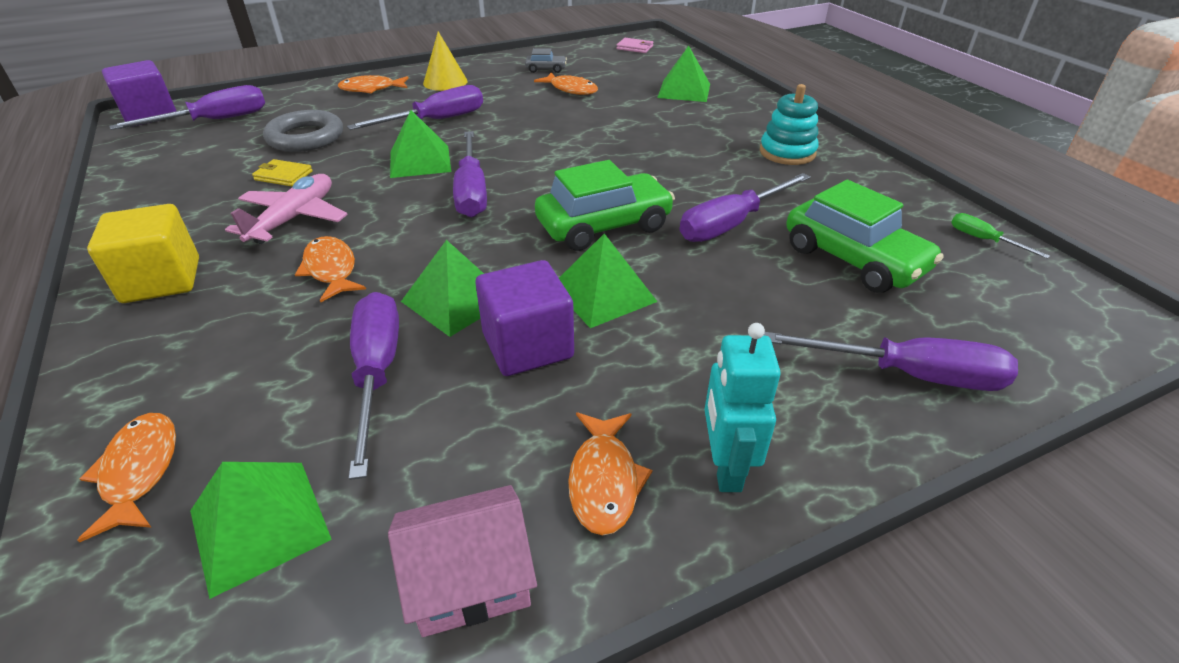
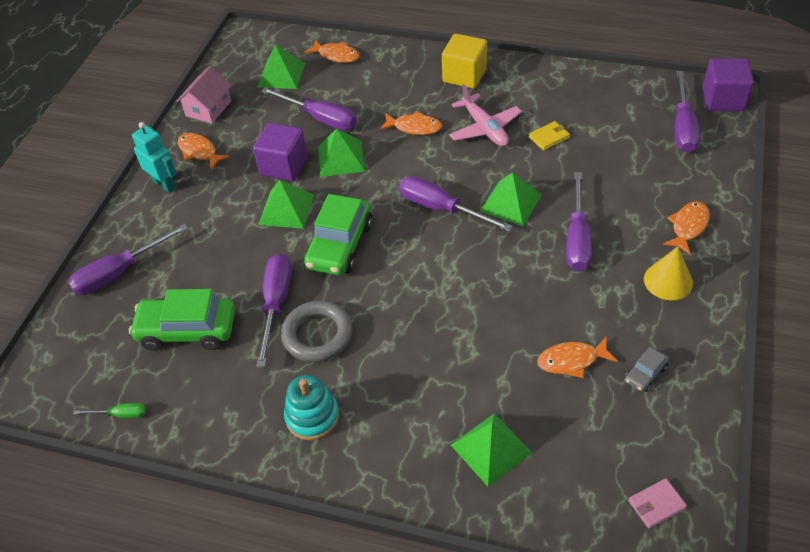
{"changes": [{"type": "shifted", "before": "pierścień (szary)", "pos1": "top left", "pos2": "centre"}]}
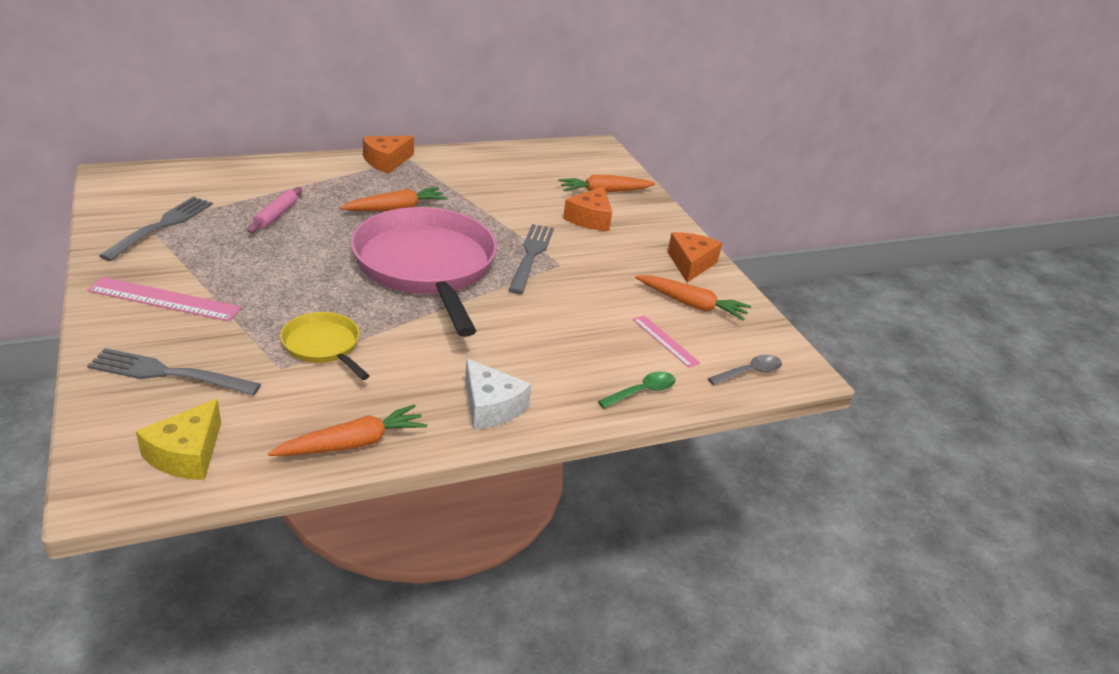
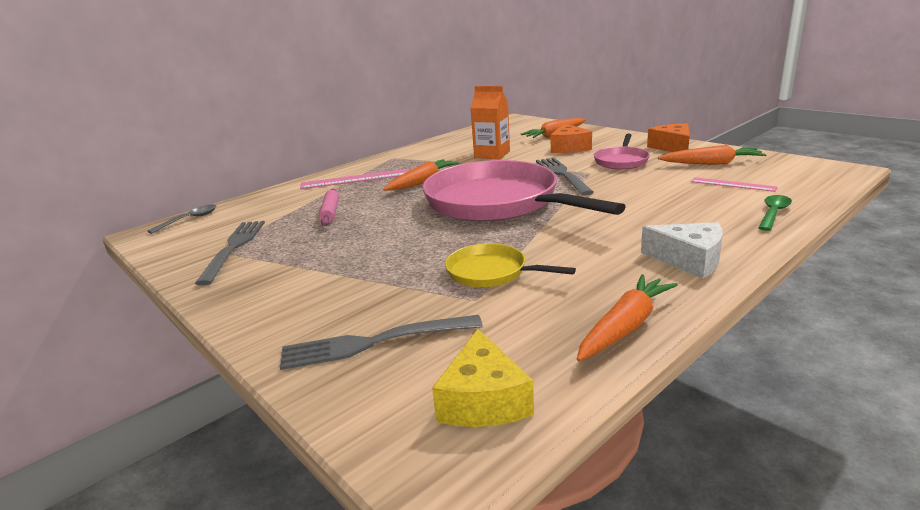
{"changes": [{"type": "shifted", "before": "linijka (różowy) (no. 1 from left)", "pos1": "middle left", "pos2": "centre"}, {"type": "gone", "before": "ser (pomarańczowy) (no. 1 from left)", "pos1": "top centre"}, {"type": "shifted", "before": "łyżka (szary)", "pos1": "centre", "pos2": "middle left"}, {"type": "new", "after": "karton mleka (pomarańczowy)", "pos2": "top centre"}, {"type": "new", "after": "patelnia (różowy) (no. 2 from left)", "pos2": "top right"}]}
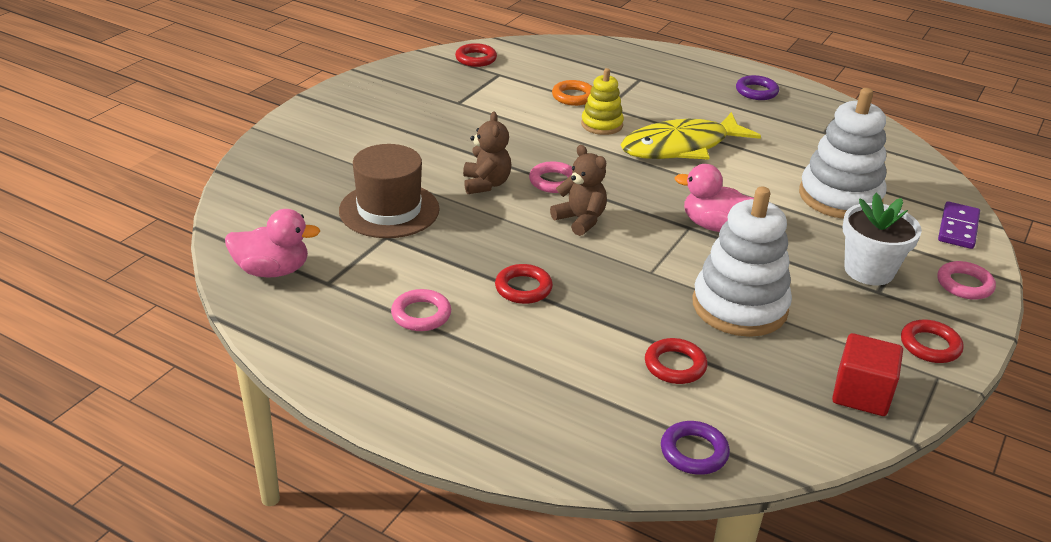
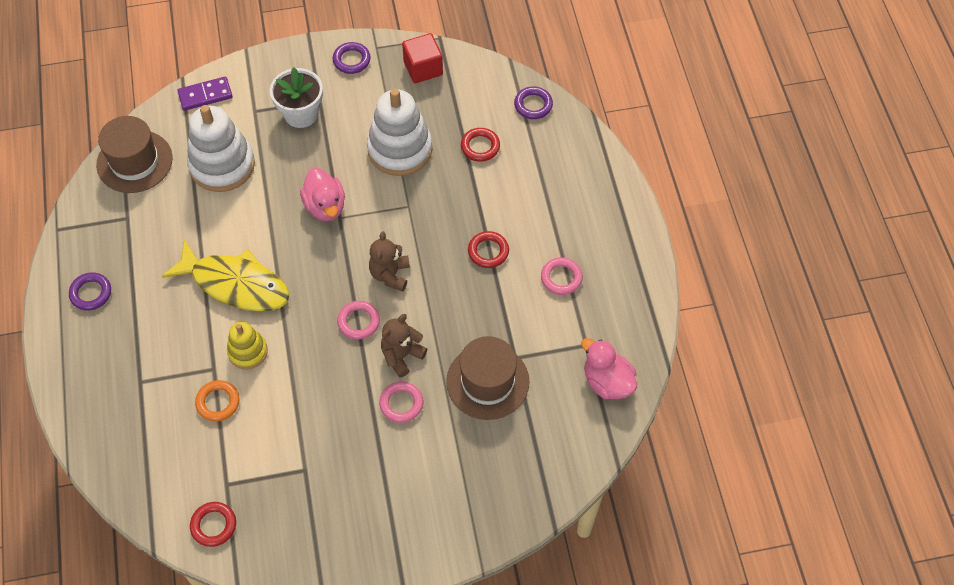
{"changes": [{"type": "repainted", "before": "pierścień (czerwony) (no. 4 from left)", "after": "pierścień (fioletowy) (no. 2 from left)", "pos1": "middle right", "pos2": "top centre"}, {"type": "shifted", "before": "pierścień (różowy) (no. 3 from left in the first image)", "after": "pierścień (różowy) (no. 2 from left)", "pos1": "middle right", "pos2": "bottom centre"}, {"type": "new", "after": "kapelusz (brązowy) (no. 1 from left)", "pos2": "top left"}]}
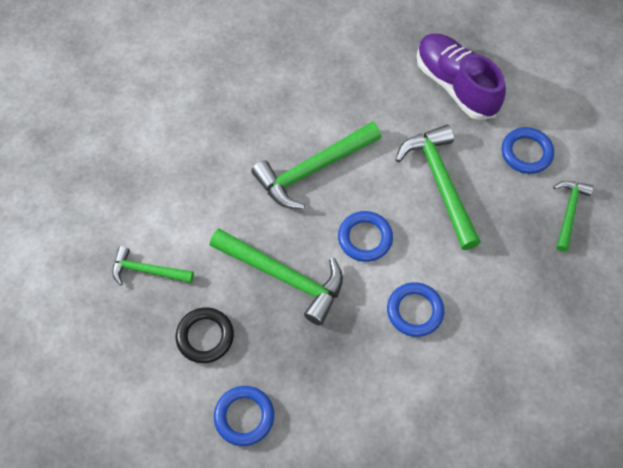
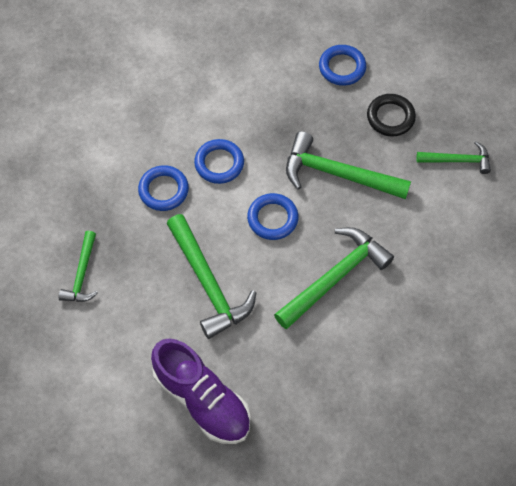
{"changes": [{"type": "shifted", "before": "pierścień (niebieski) (no. 4 from left in the first image)", "after": "pierścień (niebieski) (no. 1 from left)", "pos1": "top right", "pos2": "middle left"}]}
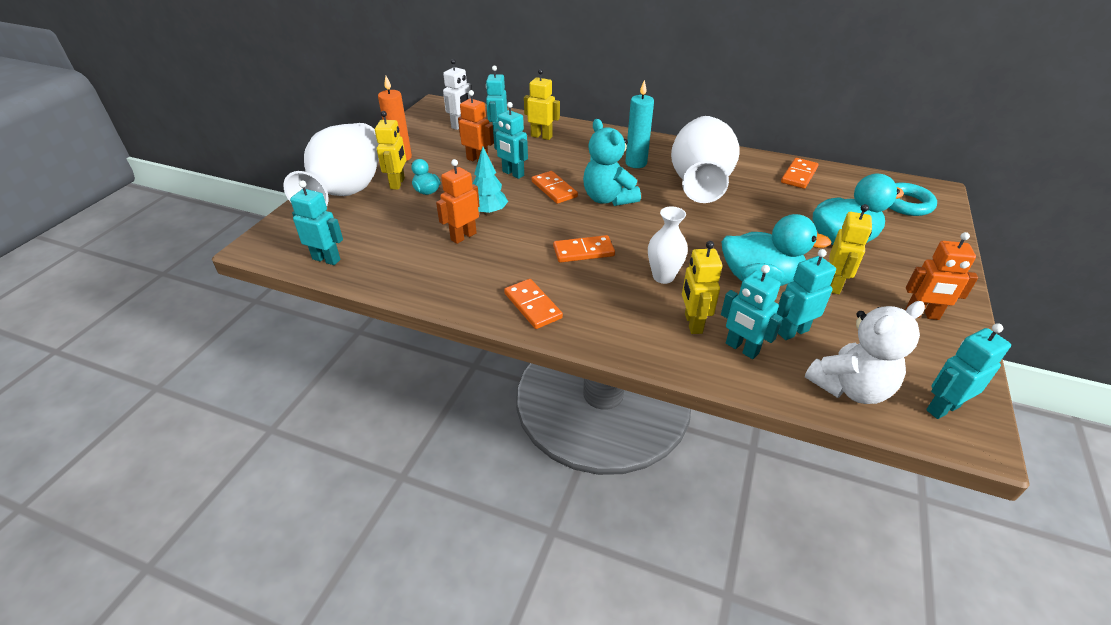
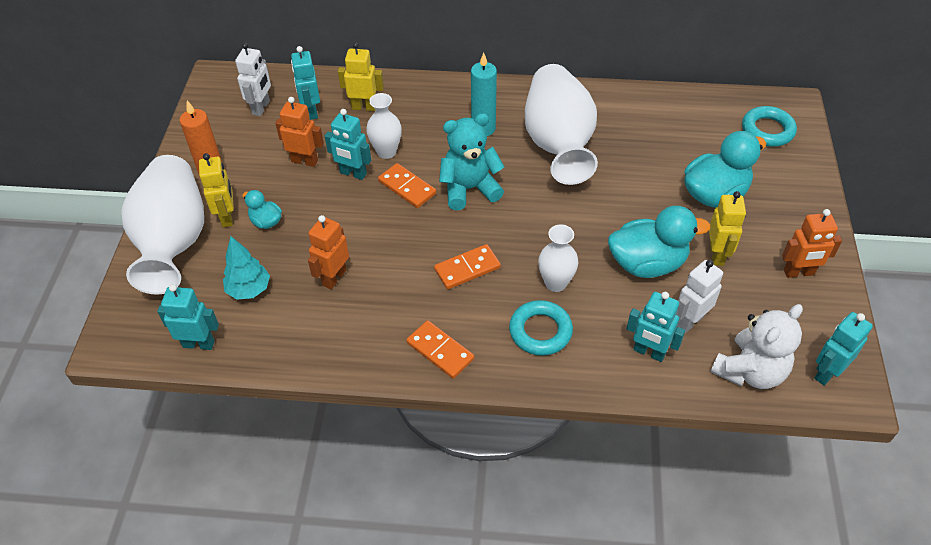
{"changes": [{"type": "shifted", "before": "drzewko (turkusowy)", "pos1": "top centre", "pos2": "middle left"}, {"type": "rotated", "before": "miś (turkusowy)", "pos1": "top centre", "pos2": "top centre", "turn": 120}, {"type": "gone", "before": "robot (żółty) (no. 3 from left)", "pos1": "centre"}, {"type": "repainted", "before": "robot (turkusowy) (no. 5 from left)", "after": "robot (biały) (no. 2 from left)", "pos1": "middle right", "pos2": "middle right"}, {"type": "gone", "before": "kostka domina (pomarańczowy) (no. 4 from left)", "pos1": "top right"}, {"type": "new", "after": "wazon (biały) (no. 2 from left)", "pos2": "top centre"}, {"type": "new", "after": "pierścień (turkusowy) (no. 1 from left)", "pos2": "centre"}]}
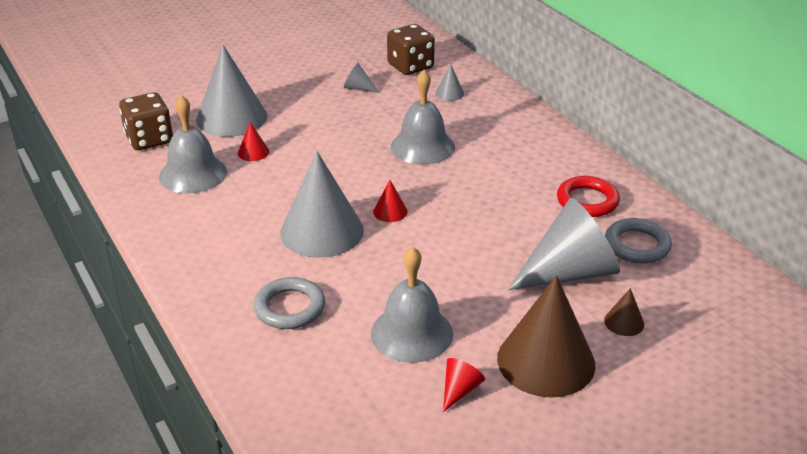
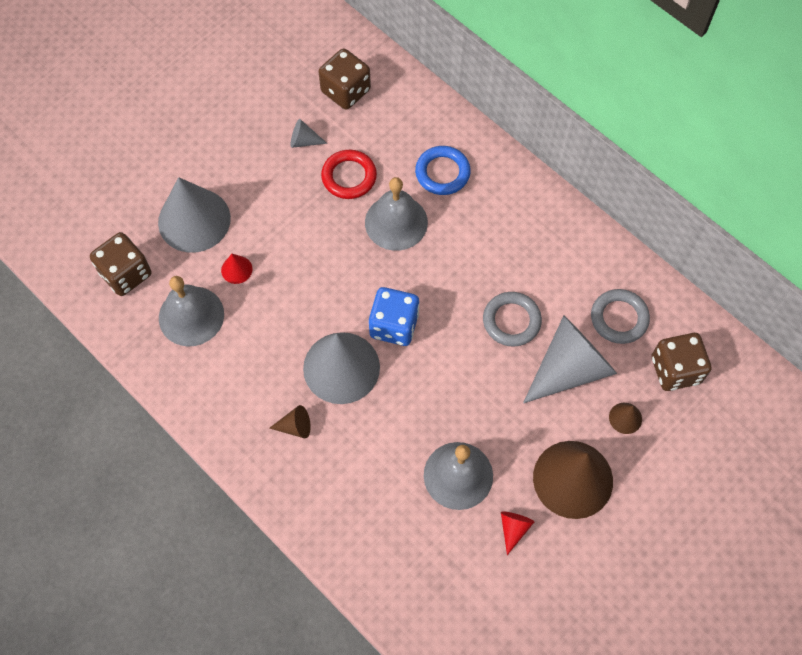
{"changes": [{"type": "shifted", "before": "pierścień (szary) (no. 1 from left)", "pos1": "bottom centre", "pos2": "centre"}, {"type": "swapped", "before": "stożek (czerwony) (no. 2 from left)", "after": "kostka do gry (niebieski)", "pos1": "centre", "pos2": "centre"}, {"type": "gone", "before": "stożek (szary) (no. 4 from left)", "pos1": "top centre"}, {"type": "shifted", "before": "pierścień (czerwony)", "pos1": "middle right", "pos2": "top centre"}, {"type": "new", "after": "stożek (brązowy) (no. 1 from left)", "pos2": "centre"}, {"type": "new", "after": "pierścień (niebieski)", "pos2": "top centre"}, {"type": "new", "after": "kostka do gry (brązowy) (no. 3 from left)", "pos2": "middle right"}]}
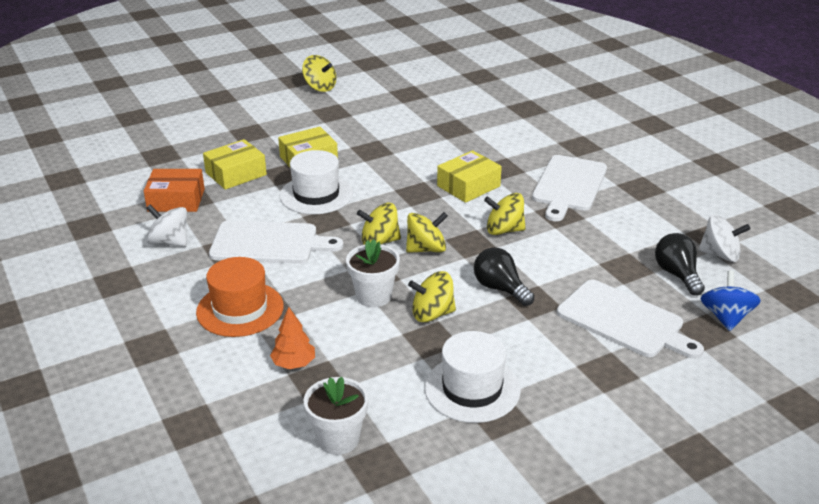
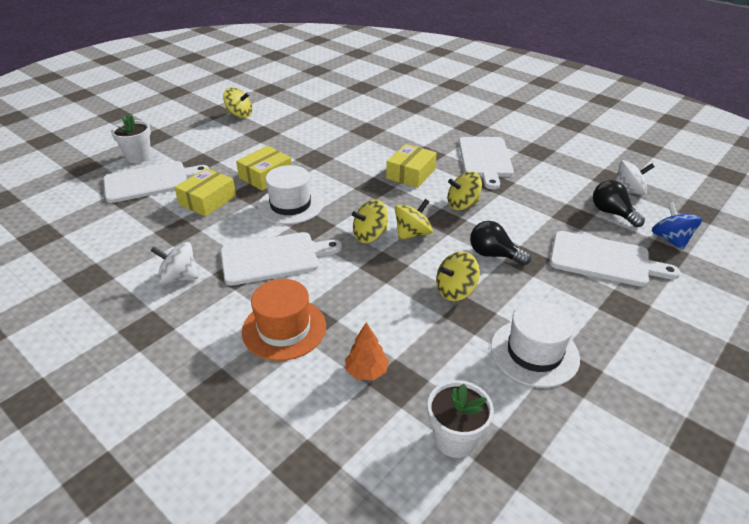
{"changes": [{"type": "gone", "before": "pudełko (pomarańczowy)", "pos1": "middle left"}, {"type": "shifted", "before": "doniczka (biały) (no. 2 from left in the first image)", "after": "doniczka (biały) (no. 1 from left)", "pos1": "centre", "pos2": "top left"}, {"type": "new", "after": "deska do krojenia (biały) (no. 1 from left)", "pos2": "middle left"}]}
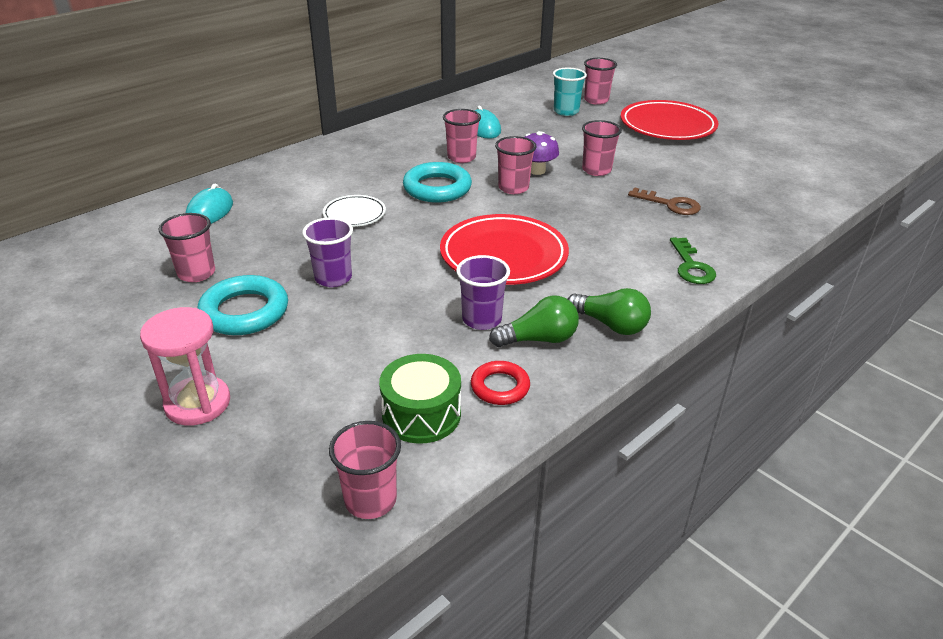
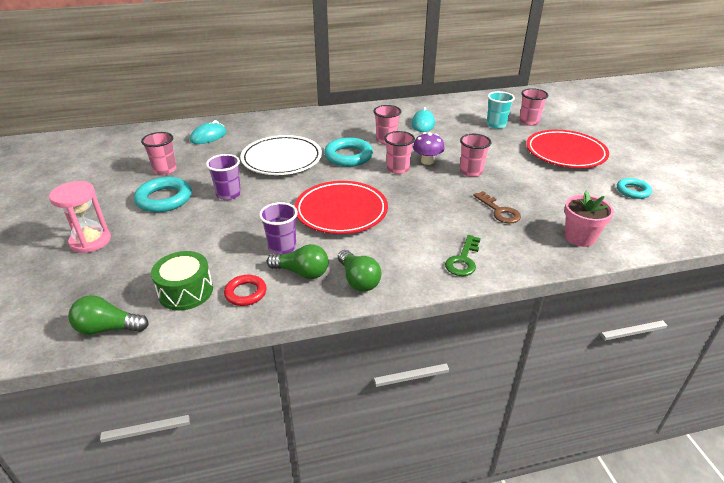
{"changes": [{"type": "scaled", "before": "talerz (biały)", "pos1": "top centre", "pos2": "top centre", "scale": 1.89}, {"type": "swapped", "before": "szklanka (różowy) (no. 2 from left)", "after": "żarówka (zielony) (no. 1 from left)", "pos1": "bottom centre", "pos2": "middle left"}, {"type": "new", "after": "doniczka (różowy)", "pos2": "middle right"}, {"type": "new", "after": "pierścień (turkusowy) (no. 3 from left)", "pos2": "middle right"}]}
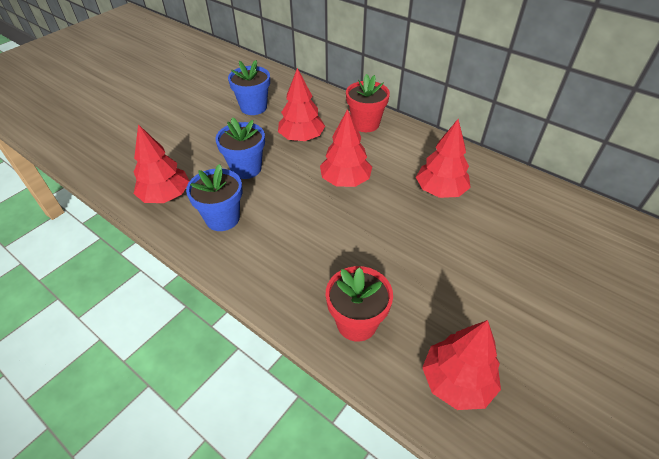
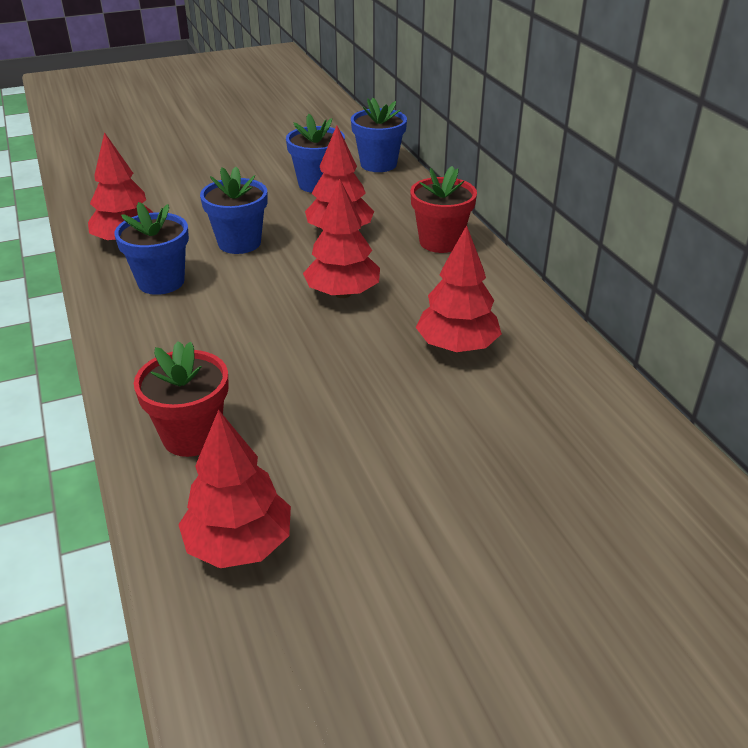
{"changes": [{"type": "new", "after": "doniczka (niebieski) (no. 4 from left)", "pos2": "top centre"}]}
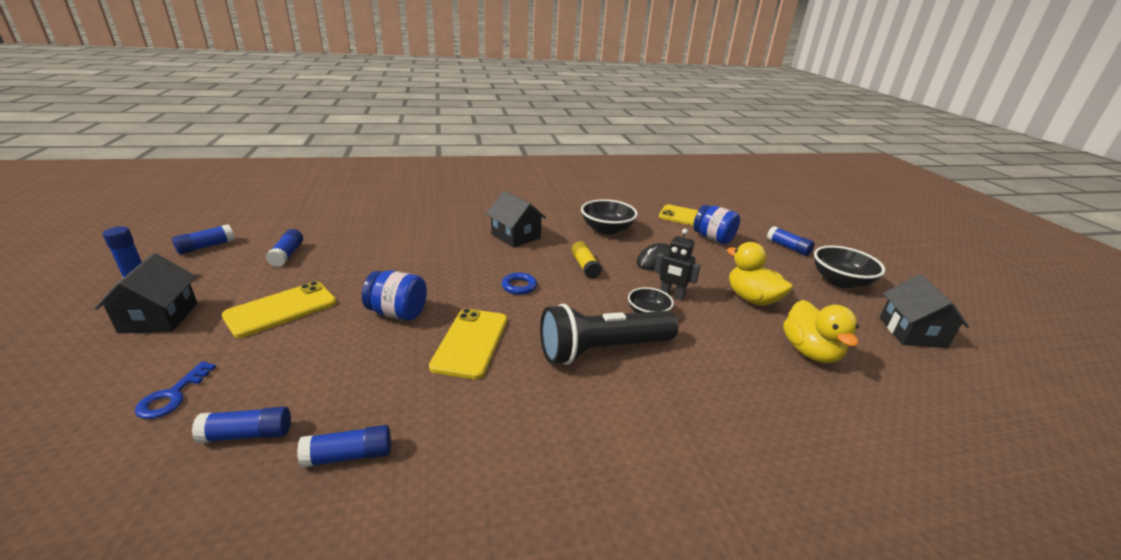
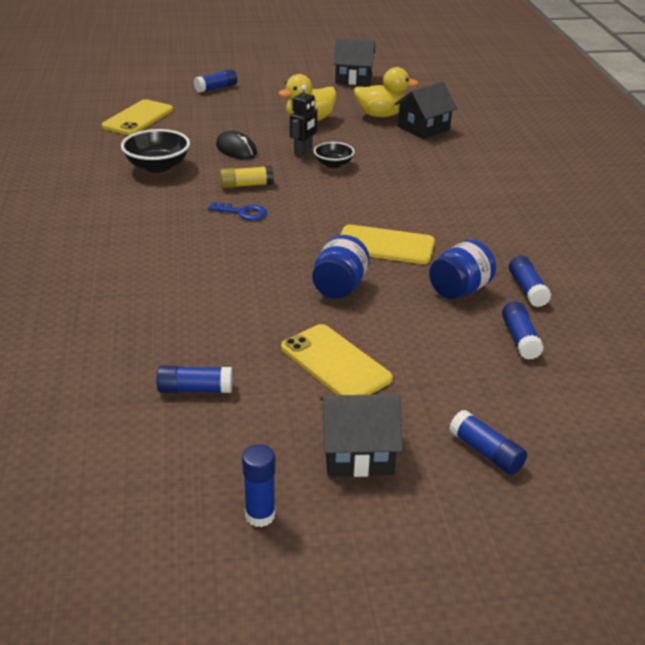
{"changes": [{"type": "shifted", "before": "klucz (niebieski)", "pos1": "bottom left", "pos2": "top centre"}, {"type": "shifted", "before": "klej w sztyfcie (niebieski) (no. 2 from left in the first image)", "after": "klej w sztyfcie (niebieski) (no. 4 from left)", "pos1": "middle left", "pos2": "bottom right"}, {"type": "shifted", "before": "domek (czarny) (no. 2 from left in the first image)", "after": "domek (czarny) (no. 3 from left)", "pos1": "centre", "pos2": "top centre"}, {"type": "gone", "before": "pierścień (niebieski)", "pos1": "centre"}, {"type": "gone", "before": "latarka (czarny)", "pos1": "centre"}, {"type": "shifted", "before": "słoik (niebieski) (no. 2 from left)", "pos1": "centre", "pos2": "middle right"}, {"type": "gone", "before": "miska (czarny) (no. 3 from left)", "pos1": "middle right"}]}
